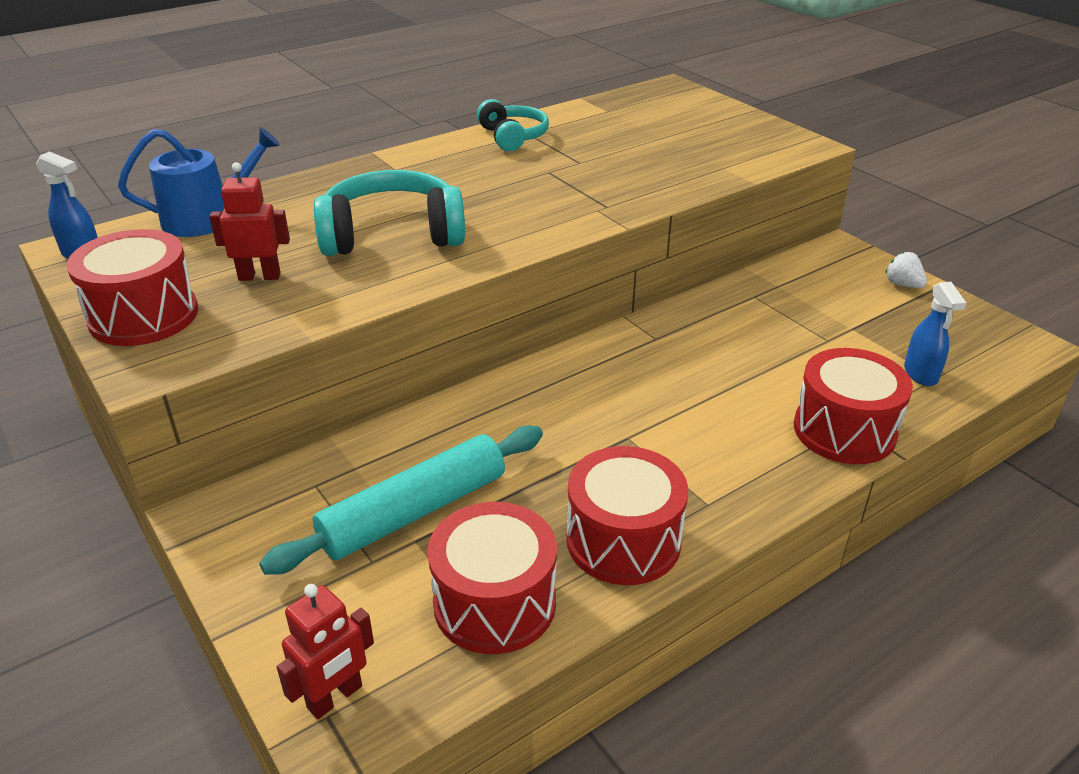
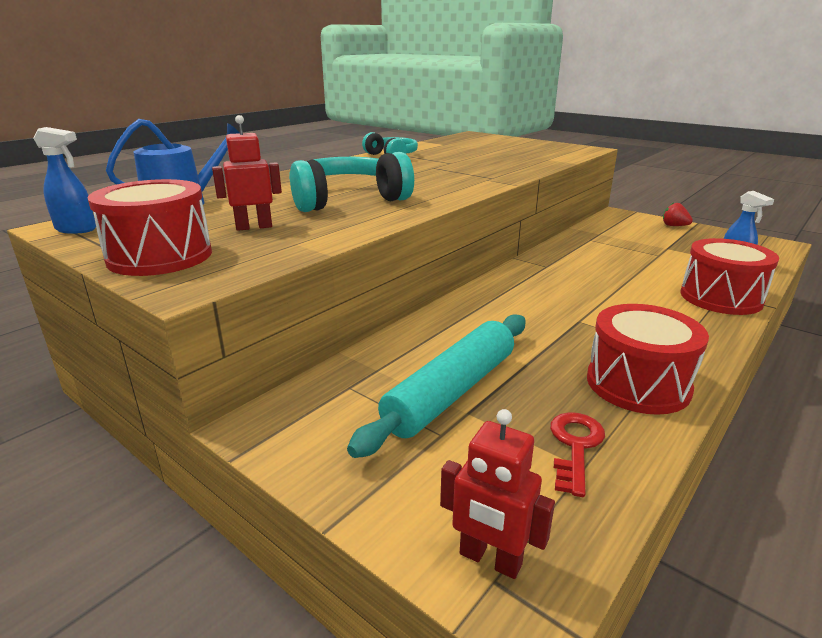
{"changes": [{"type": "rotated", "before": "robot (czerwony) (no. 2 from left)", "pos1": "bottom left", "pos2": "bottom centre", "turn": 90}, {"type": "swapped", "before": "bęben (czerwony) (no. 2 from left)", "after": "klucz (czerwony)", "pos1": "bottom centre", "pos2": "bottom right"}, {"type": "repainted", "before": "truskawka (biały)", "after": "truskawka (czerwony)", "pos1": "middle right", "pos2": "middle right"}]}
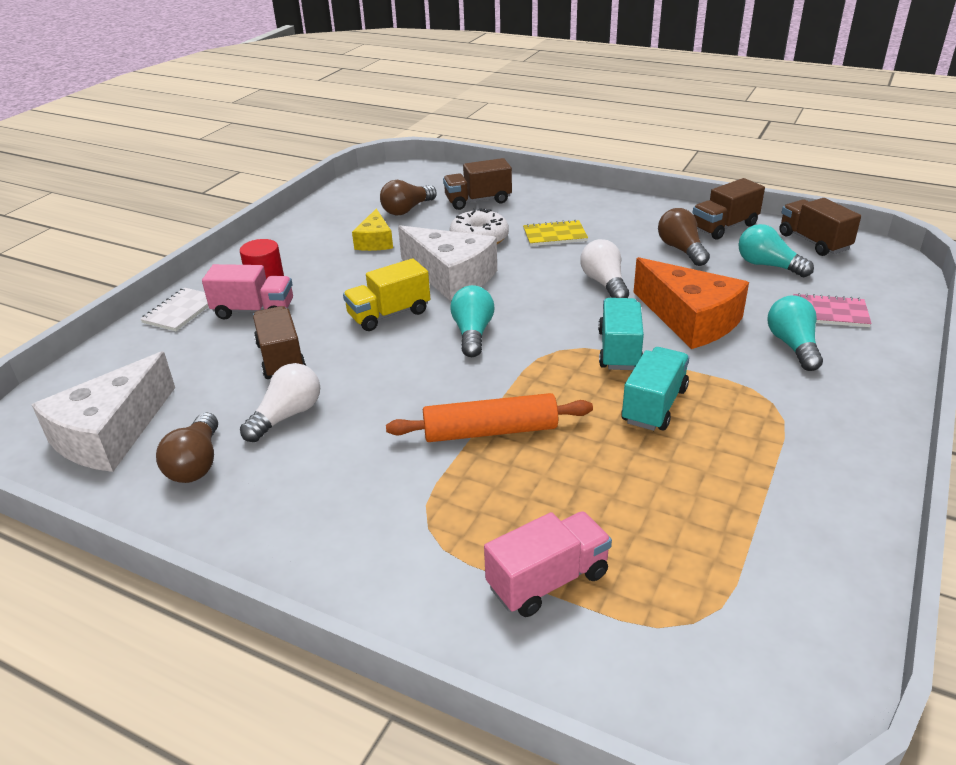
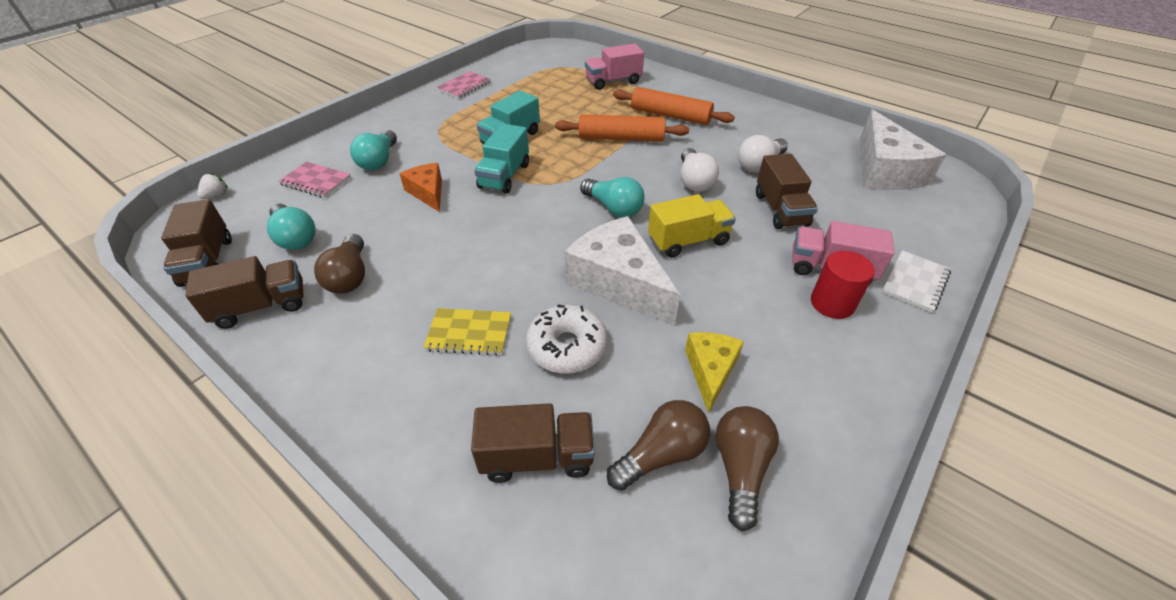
{"changes": [{"type": "rotated", "before": "ser (biały) (no. 1 from left in the first image)", "pos1": "middle left", "pos2": "top right", "turn": 135}, {"type": "shifted", "before": "żarówka (brązowy) (no. 1 from left in the first image)", "after": "żarówka (brązowy) (no. 3 from left)", "pos1": "middle left", "pos2": "bottom centre"}, {"type": "rotated", "before": "żarówka (turkusowy) (no. 1 from left in the first image)", "pos1": "centre", "pos2": "top centre", "turn": -60}, {"type": "shifted", "before": "żarówka (biały) (no. 2 from left in the first image)", "after": "żarówka (biały) (no. 1 from left)", "pos1": "centre", "pos2": "top centre"}, {"type": "scaled", "before": "ser (pomarańczowy)", "pos1": "middle right", "pos2": "top centre", "scale": 0.56}, {"type": "new", "after": "truskawka (biały)", "pos2": "top left"}, {"type": "new", "after": "zeszyt (różowy) (no. 2 from left)", "pos2": "top centre"}, {"type": "new", "after": "wałek do ciasta (pomarańczowy) (no. 2 from left)", "pos2": "top centre"}]}
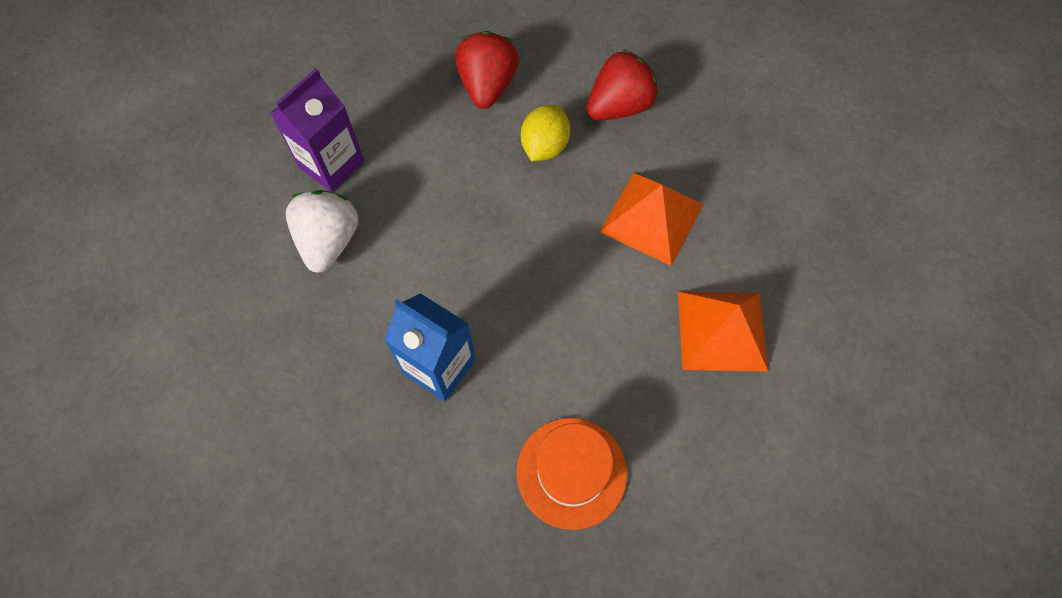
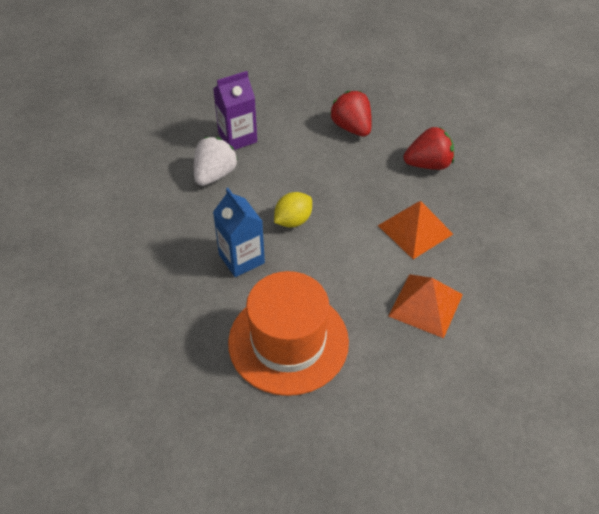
{"changes": [{"type": "rotated", "before": "truskawka (czerwony) (no. 1 from left)", "pos1": "top centre", "pos2": "top centre", "turn": -60}, {"type": "scaled", "before": "kapelusz (pomarańczowy)", "pos1": "bottom centre", "pos2": "centre", "scale": 1.64}, {"type": "shifted", "before": "cytryna (żółty)", "pos1": "top centre", "pos2": "centre"}]}
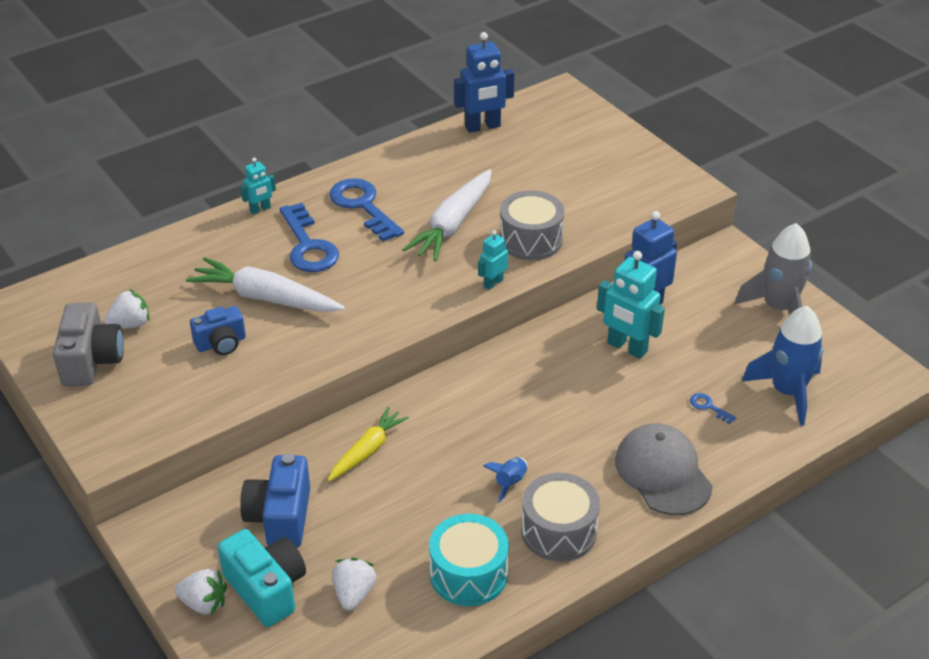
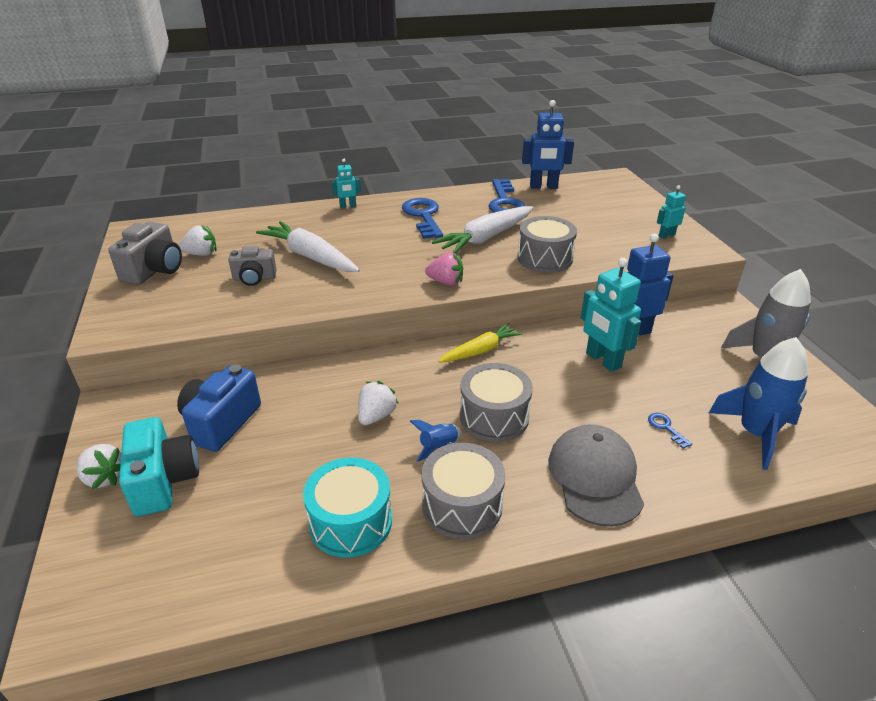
{"changes": [{"type": "repainted", "before": "aparat fotograficzny (niebieski) (no. 1 from left)", "after": "aparat fotograficzny (szary) (no. 2 from left)", "pos1": "middle left", "pos2": "middle left"}, {"type": "shifted", "before": "klucz (niebieski) (no. 1 from left in the first image)", "after": "klucz (niebieski) (no. 2 from left)", "pos1": "middle left", "pos2": "top centre"}, {"type": "shifted", "before": "marchewka (żółty)", "pos1": "bottom centre", "pos2": "centre"}, {"type": "shifted", "before": "truskawka (biały) (no. 3 from left)", "pos1": "bottom centre", "pos2": "centre"}, {"type": "shifted", "before": "robot (turkusowy) (no. 2 from left in the first image)", "after": "robot (turkusowy) (no. 3 from left)", "pos1": "centre", "pos2": "top right"}, {"type": "new", "after": "truskawka (różowy)", "pos2": "centre"}, {"type": "new", "after": "bęben (szary) (no. 2 from left)", "pos2": "centre"}]}
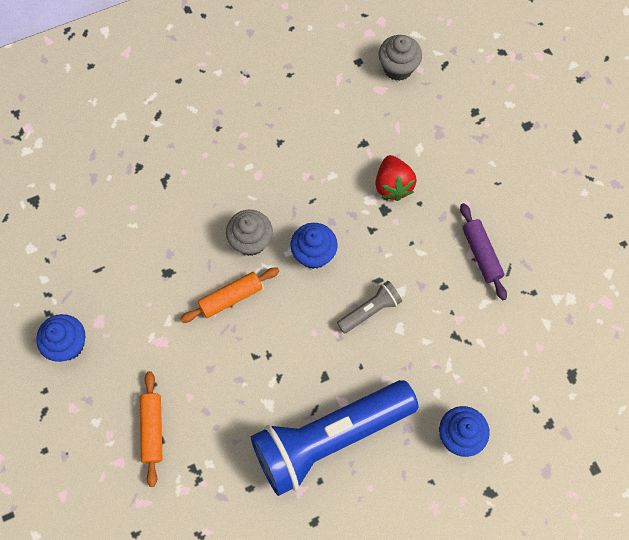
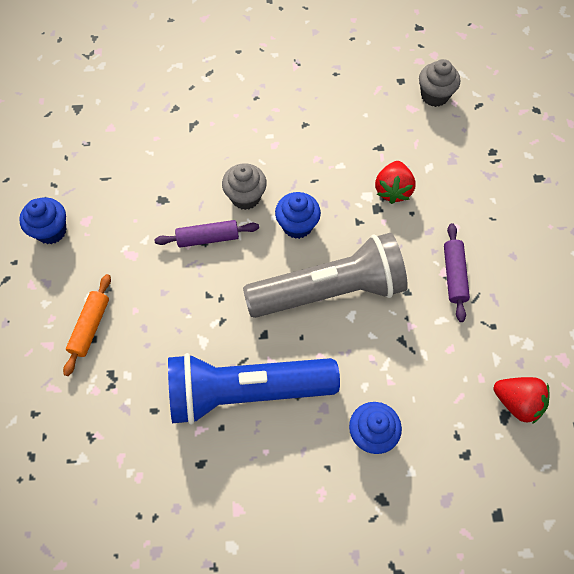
{"changes": [{"type": "repainted", "before": "wałek do ciasta (pomarańczowy) (no. 2 from left)", "after": "wałek do ciasta (fioletowy) (no. 1 from left)", "pos1": "centre", "pos2": "centre"}, {"type": "scaled", "before": "latarka (szary)", "pos1": "centre", "pos2": "centre", "scale": 2.35}, {"type": "new", "after": "truskawka (czerwony) (no. 2 from left)", "pos2": "bottom right"}]}
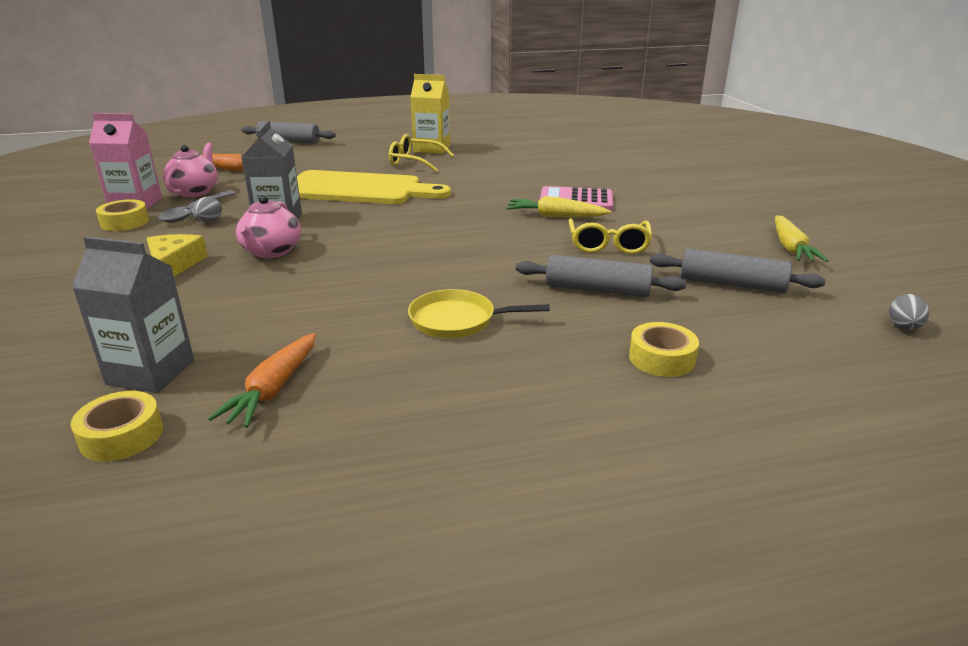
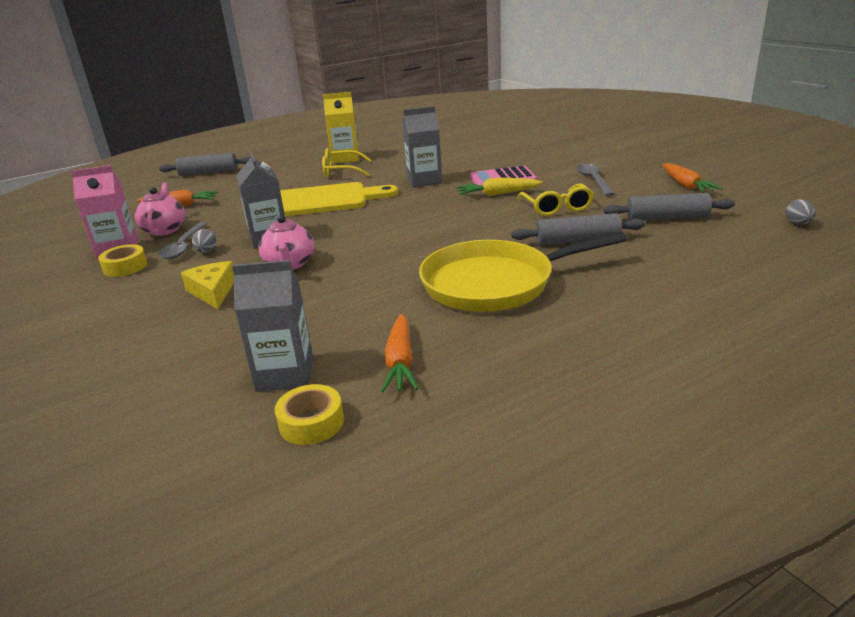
{"changes": [{"type": "scaled", "before": "patelnia (żółty)", "pos1": "centre", "pos2": "centre", "scale": 1.88}, {"type": "gone", "before": "taśma klejąca (żółty) (no. 3 from left)", "pos1": "middle right"}, {"type": "repainted", "before": "marchewka (żółty) (no. 2 from left)", "after": "marchewka (pomarańczowy) (no. 3 from left)", "pos1": "middle right", "pos2": "top right"}, {"type": "new", "after": "karton mleka (szary) (no. 3 from left)", "pos2": "top centre"}, {"type": "new", "after": "łyżka (szary) (no. 2 from left)", "pos2": "top right"}]}
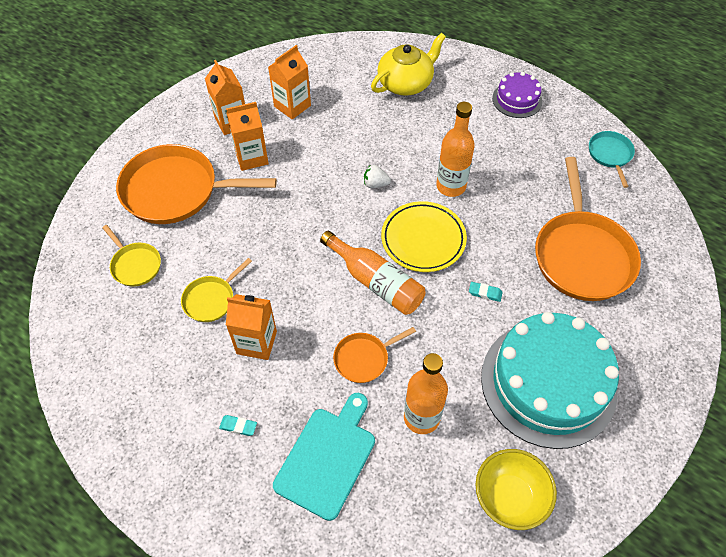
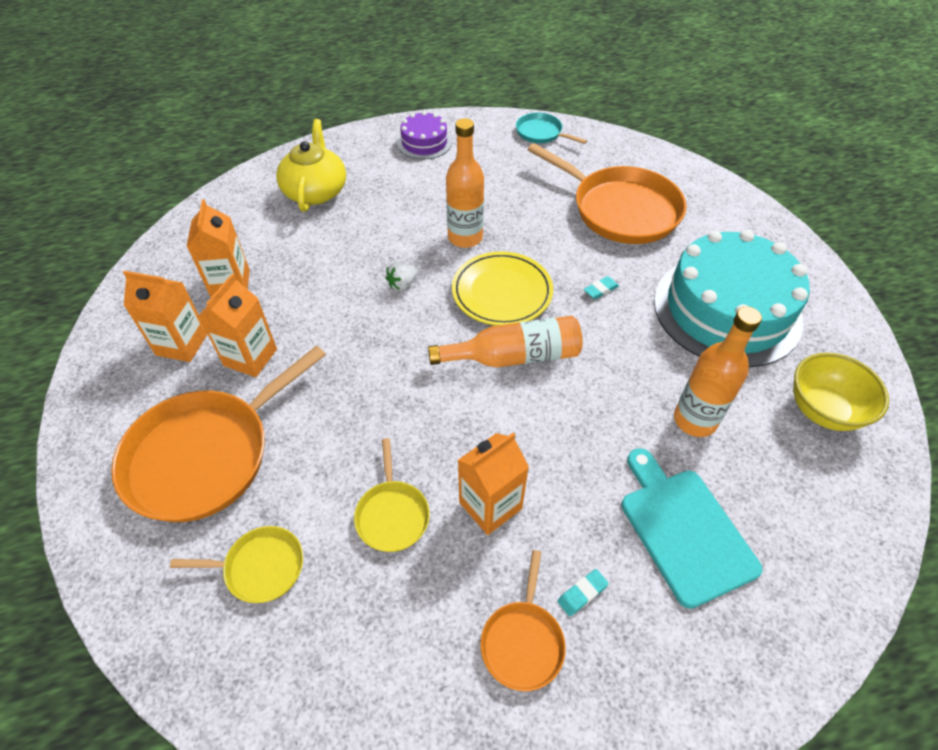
{"changes": [{"type": "shifted", "before": "patelnia (pomarańczowy) (no. 2 from left)", "pos1": "centre", "pos2": "bottom centre"}]}
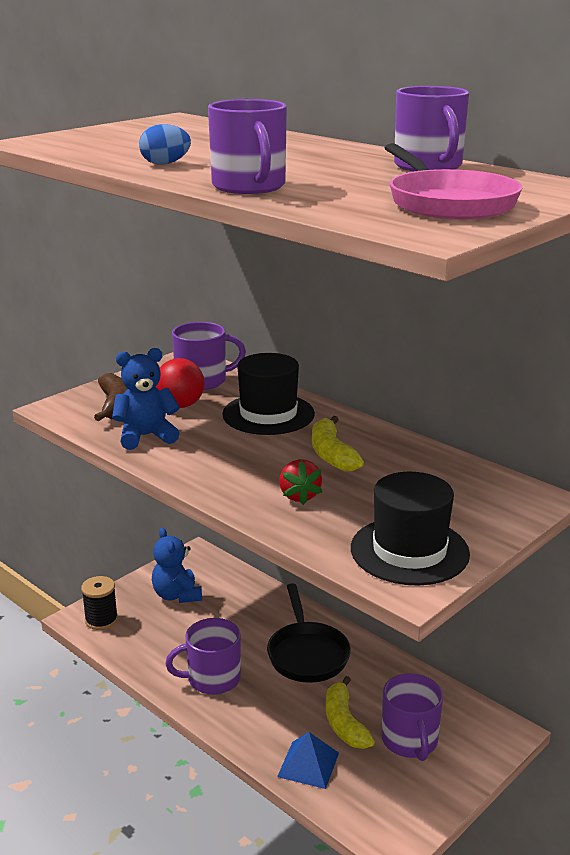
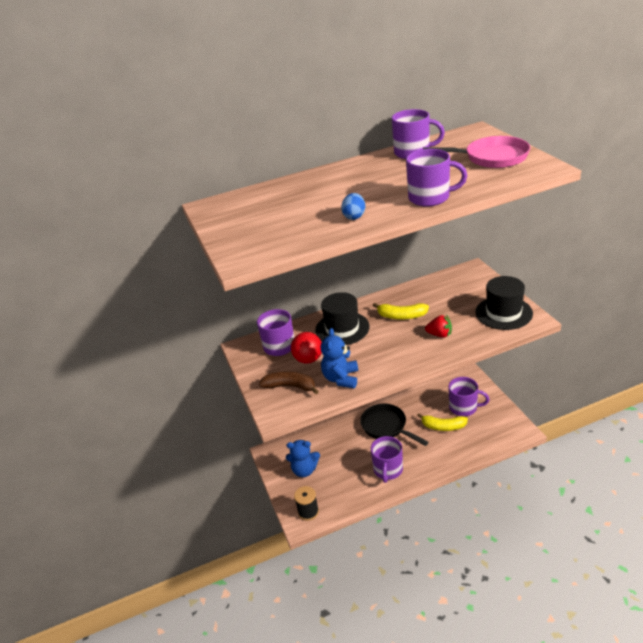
{"changes": [{"type": "rotated", "before": "patelnia (czarny)", "pos1": "bottom centre", "pos2": "centre", "turn": -150}, {"type": "gone", "before": "piramida (niebieski)", "pos1": "bottom centre"}]}
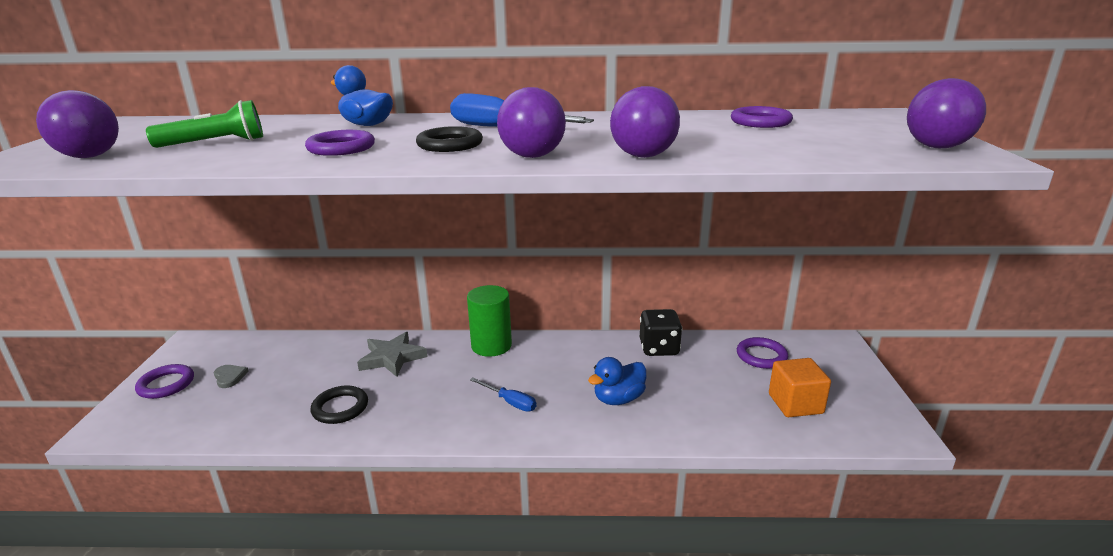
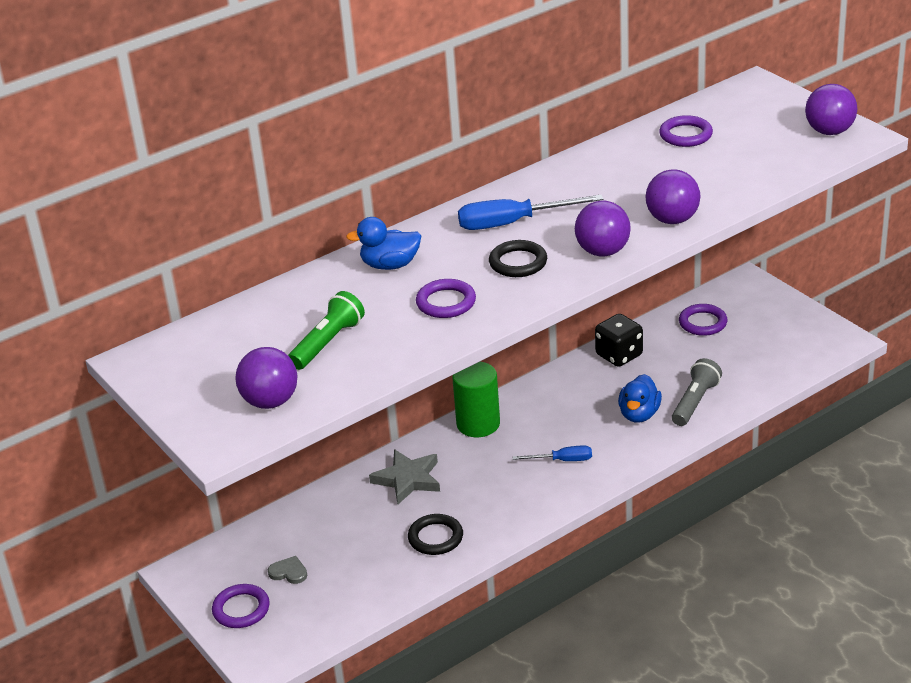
{"changes": [{"type": "gone", "before": "sześcian (pomarańczowy)", "pos1": "bottom right"}, {"type": "new", "after": "latarka (szary)", "pos2": "middle right"}]}
